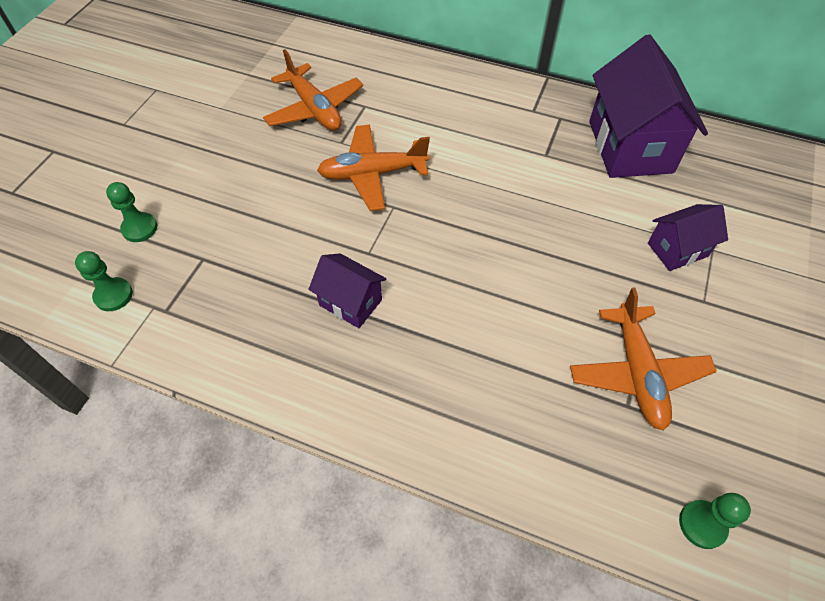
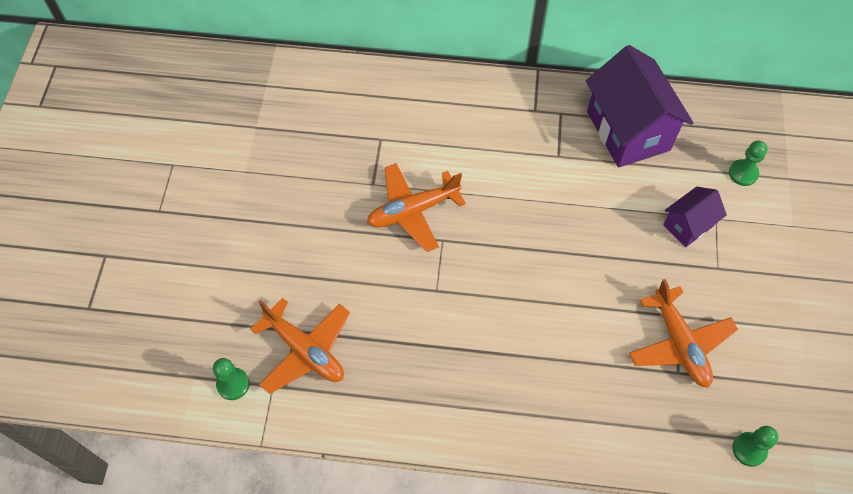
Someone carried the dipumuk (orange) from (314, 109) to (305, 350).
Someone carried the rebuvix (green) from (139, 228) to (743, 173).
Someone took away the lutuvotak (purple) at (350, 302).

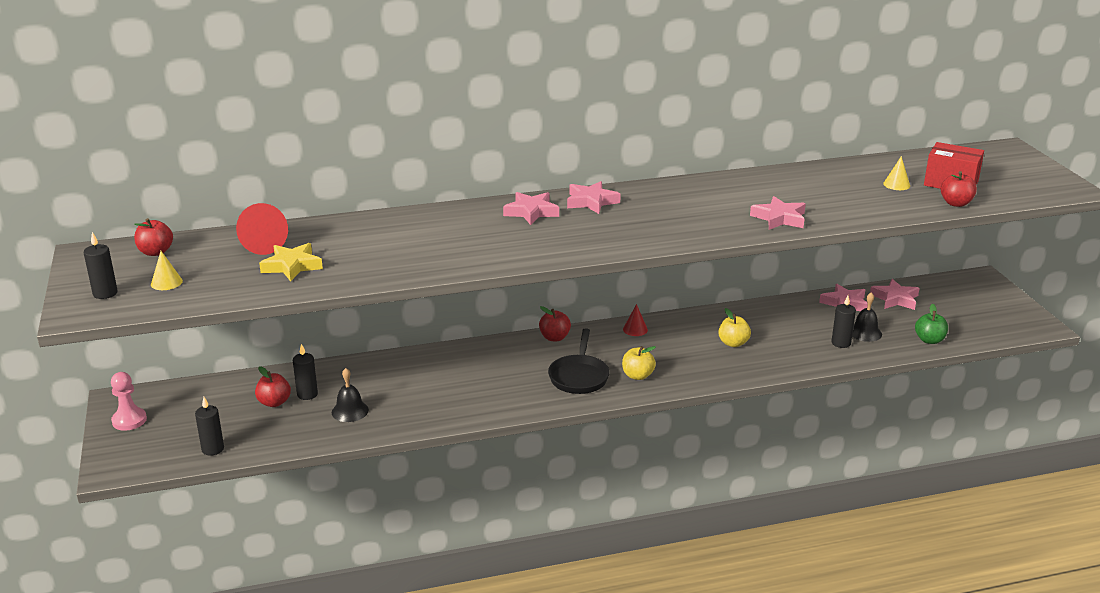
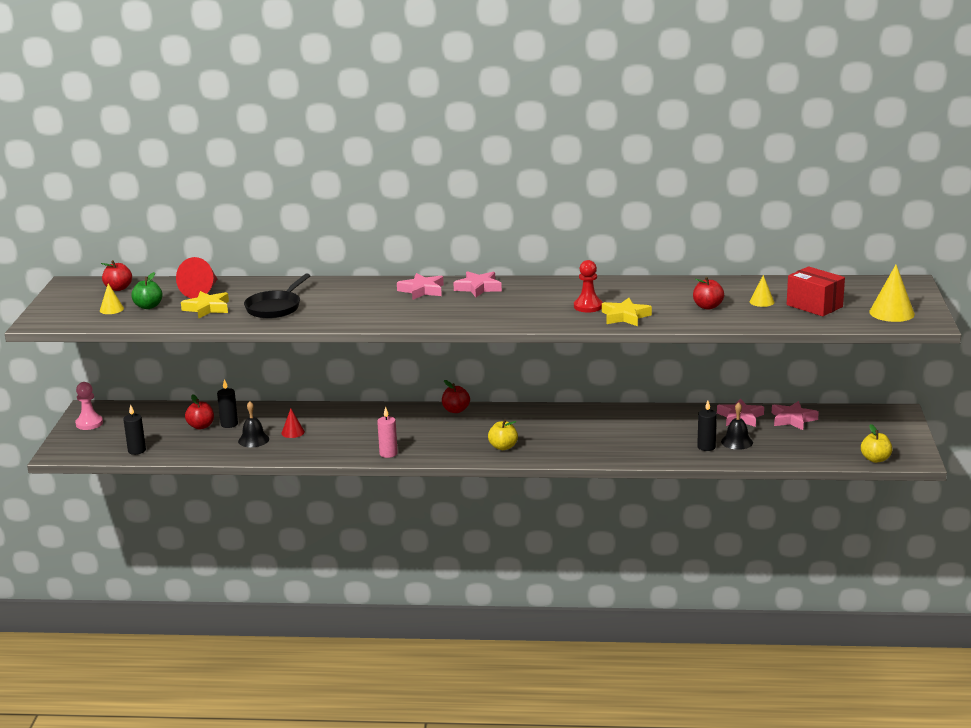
Someone carried the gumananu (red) from (956, 203) to (707, 306).
Someone repainted the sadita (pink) at (779, 218), which became the sadita (yellow) at (625, 316).
Someone took away the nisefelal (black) at (105, 293).
Someone carried the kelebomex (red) from (635, 329) to (293, 432).
Someone carried the gumananu (green) from (929, 340) to (148, 306).
Someone carried the gumananu (yellow) from (733, 343) to (875, 459).
Someone carried the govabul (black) from (579, 376) to (275, 308).
Someone put down the rebuvix (red) at (588, 306).
Someone put down the kelebomex (yellow) at (891, 313).
Someone put down the nisefelal (pink) at (388, 454).

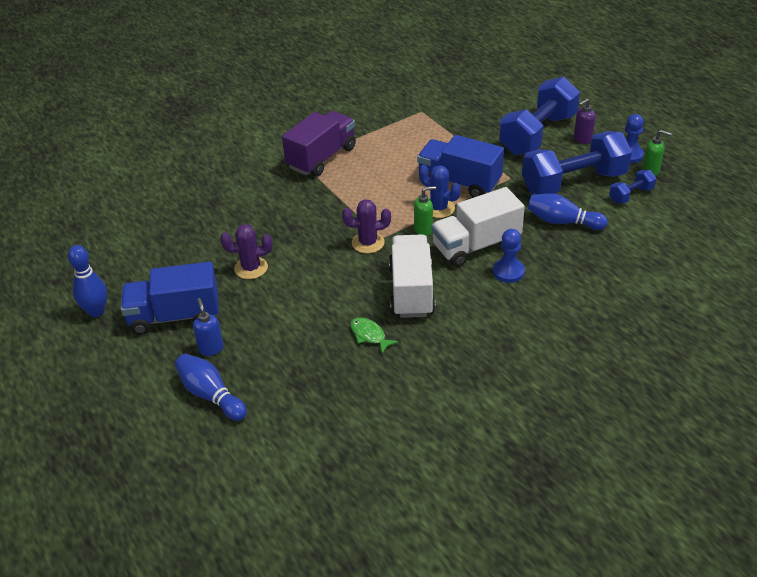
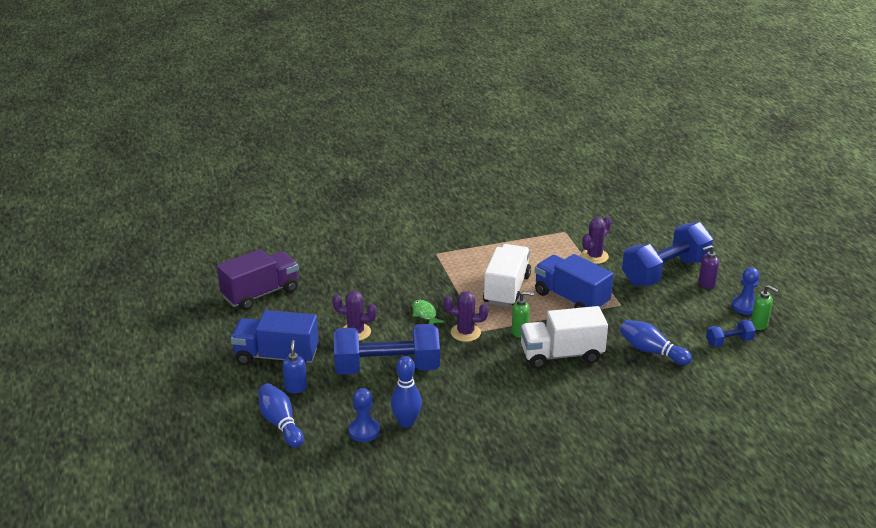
Someone carried the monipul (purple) from (321, 158) to (260, 294).
Someone carried the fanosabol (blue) from (573, 182) to (387, 368).
Someone took away the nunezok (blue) at (439, 208).
Someone carried the rebuvix (blue) from (508, 272) to (364, 431).
Someone carried the monipul (white) from (411, 291) to (506, 289).
Someone carried the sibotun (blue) from (96, 311) to (406, 422).
Someone carried the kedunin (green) from (369, 335) to (425, 314).
Someone put down the nunezok (purple) at (594, 256).

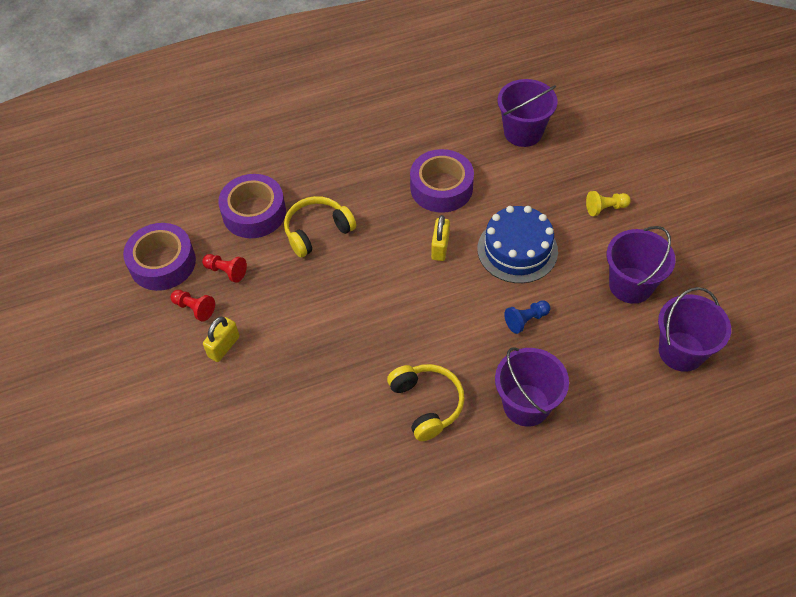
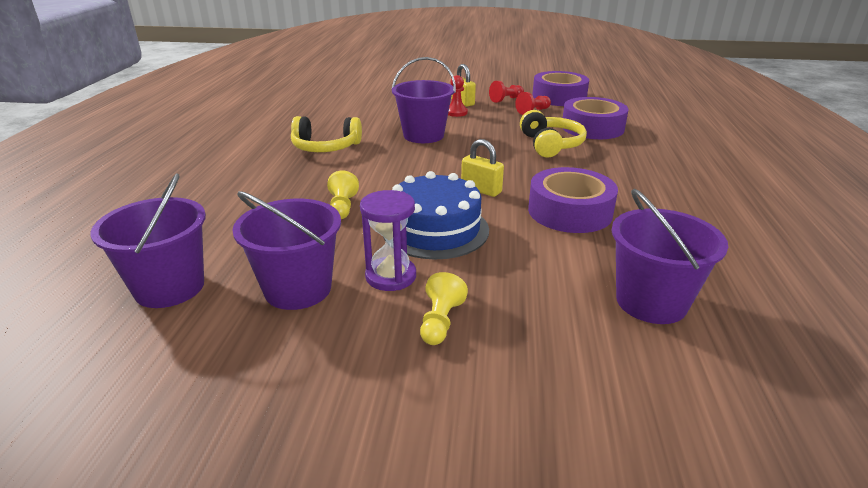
Someone repainted the rebuvix (blue) at (526, 320), which became the rebuvix (yellow) at (342, 207).
Someone carried the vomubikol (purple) from (526, 405) to (423, 135).
Someone put down the rebuvix (red) at (456, 112).
Someone put down the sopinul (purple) at (391, 276).

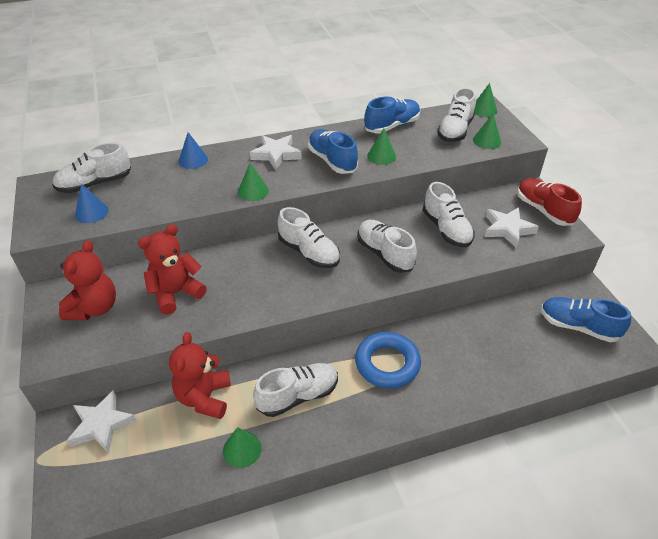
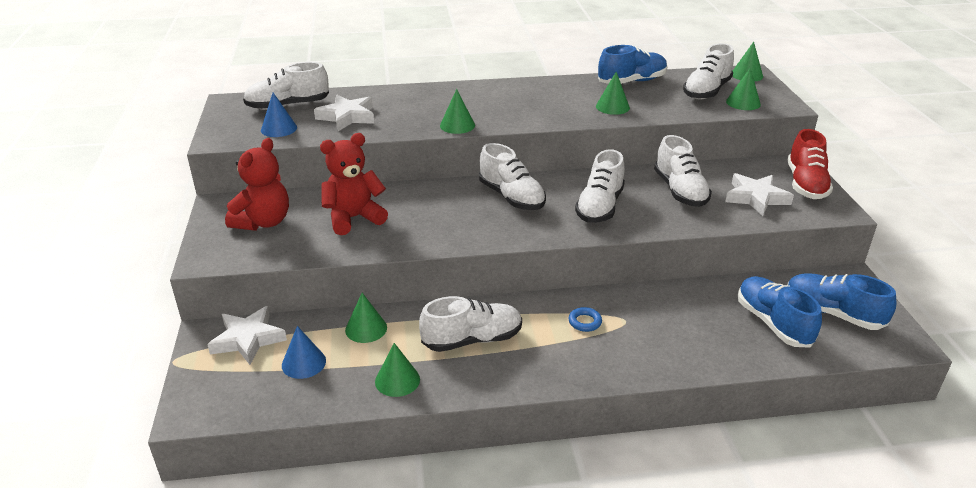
Someone carried the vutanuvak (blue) from (332, 161) to (773, 323).
Someone carried the kelebomex (blue) from (193, 160) to (303, 363).
Someone carried the sadita (white) from (276, 154) to (347, 117).
Someone rotated the vutanuvak (red) at (543, 210) by 150 degrees counterclockwise.
Someone rotated the vutanuvak (white) at (384, 254) by 135 degrees counterclockwise.
Someone swapped the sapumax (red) at (204, 398) for the kelebomex (green) at (366, 328).
Someone scaled the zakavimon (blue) at (387, 363) by 0.43.

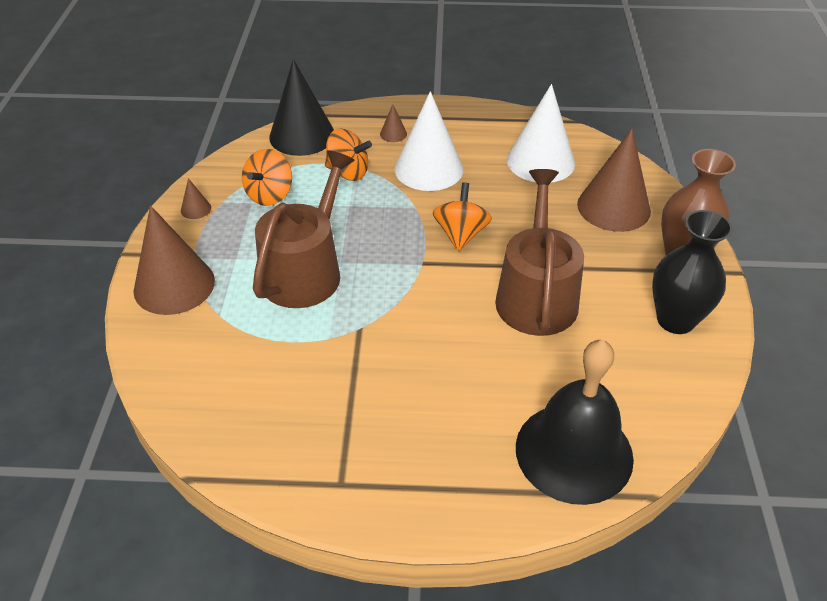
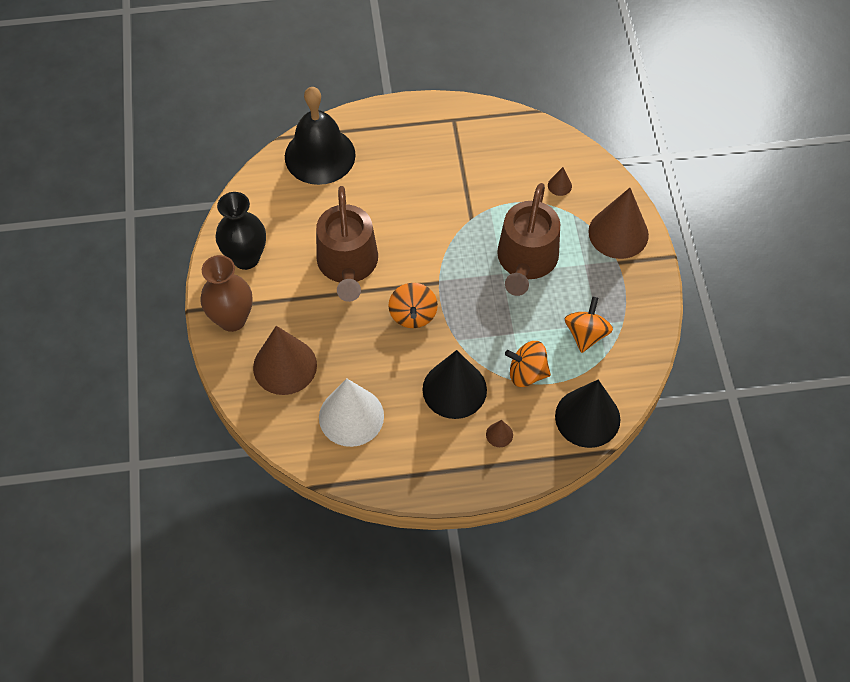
Someone repainted the kelebomex (white) at (428, 169), which became the kelebomex (black) at (454, 389).
Someone carried the kelebomex (brown) from (196, 209) to (559, 185).

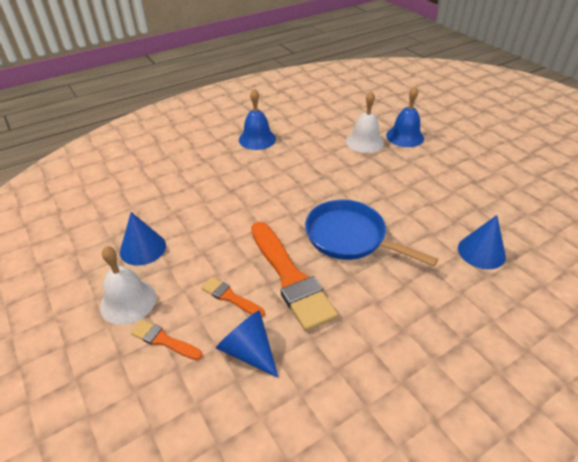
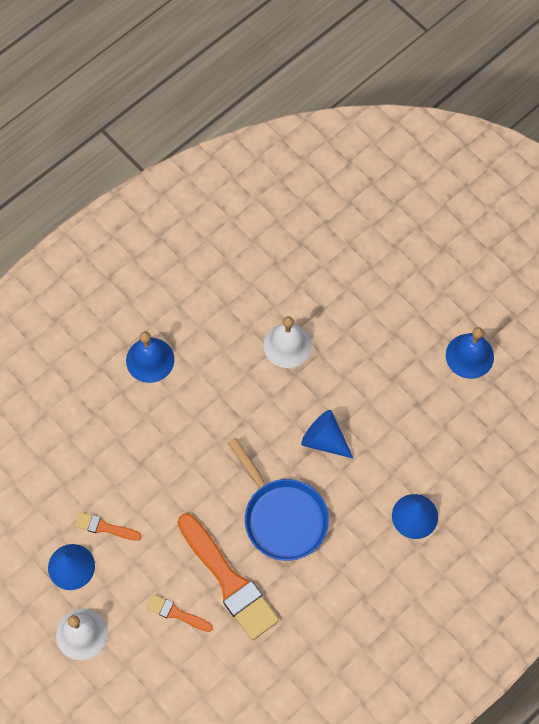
Someone carried the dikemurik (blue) from (405, 136) to (469, 356).
Someone rotated the govabul (blue) at (350, 237) by 150 degrees counterclockwise.
Someone carried the kelebomex (blue) from (248, 351) to (324, 440).
Someone carried the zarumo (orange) from (163, 340) to (104, 527).

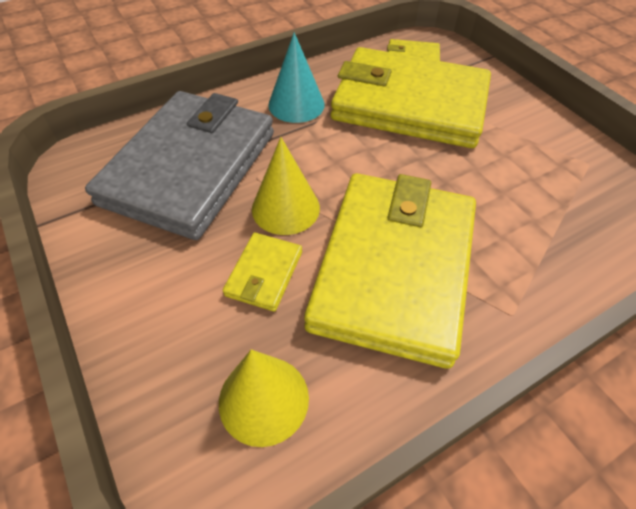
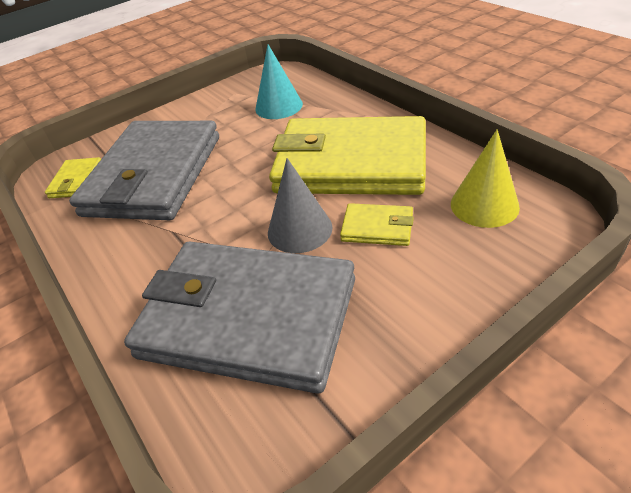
Someone carried the kelebomex (turquoise) from (296, 104) to (279, 106).
Someone repainted the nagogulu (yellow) at (409, 104), which became the nagogulu (grey) at (154, 175).
Someone repainted the kelebomex (yellow) at (285, 208), which became the kelebomex (grey) at (299, 229).

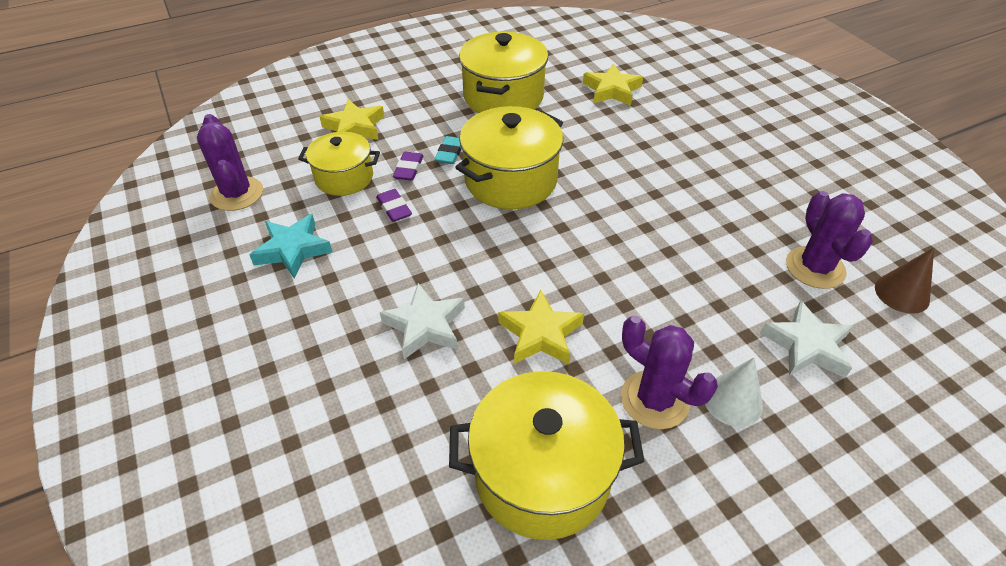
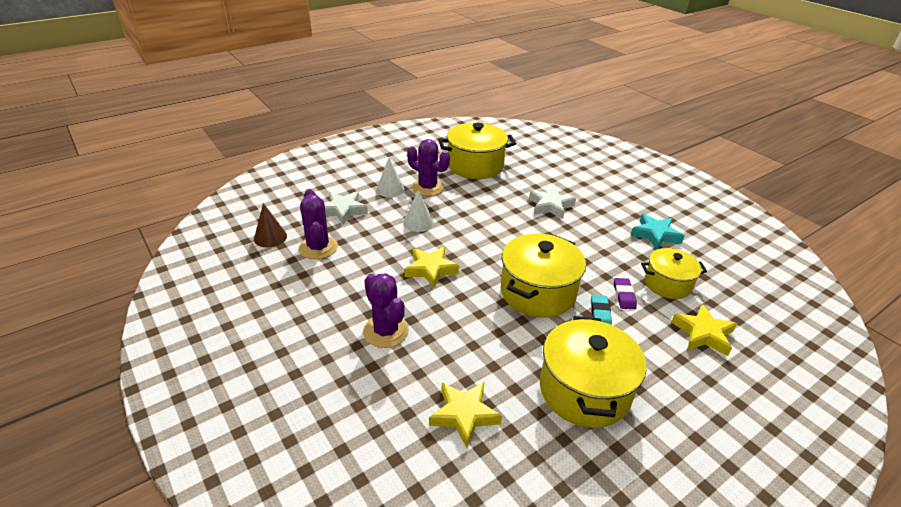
Someone carried the nunezok (purple) from (237, 194) to (386, 331).
Someone took away the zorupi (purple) at (394, 208).
Someone carried the sadita (yellow) from (540, 334) to (430, 269).
Someone put down the kelebomex (white) at (418, 222).

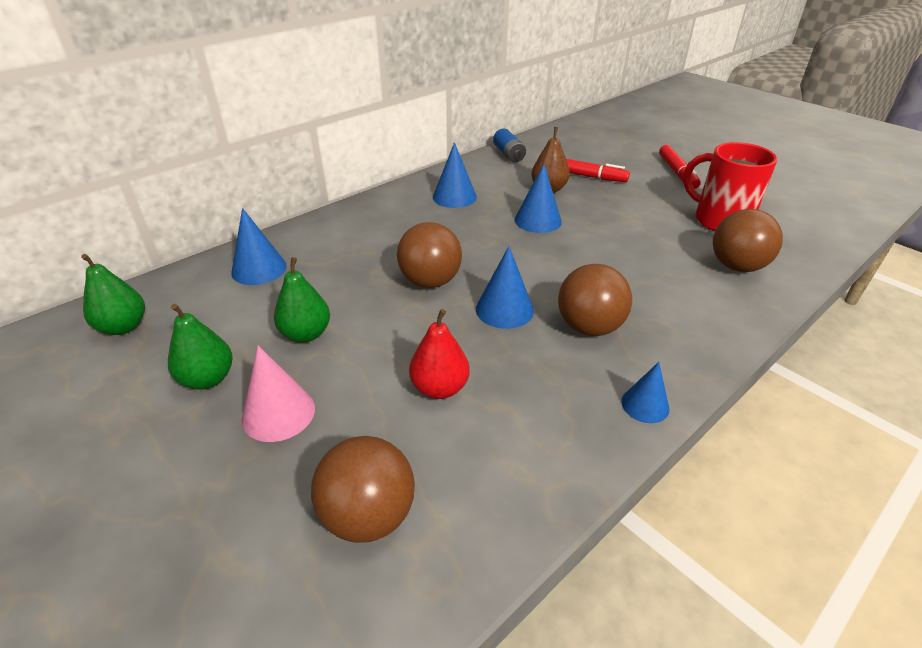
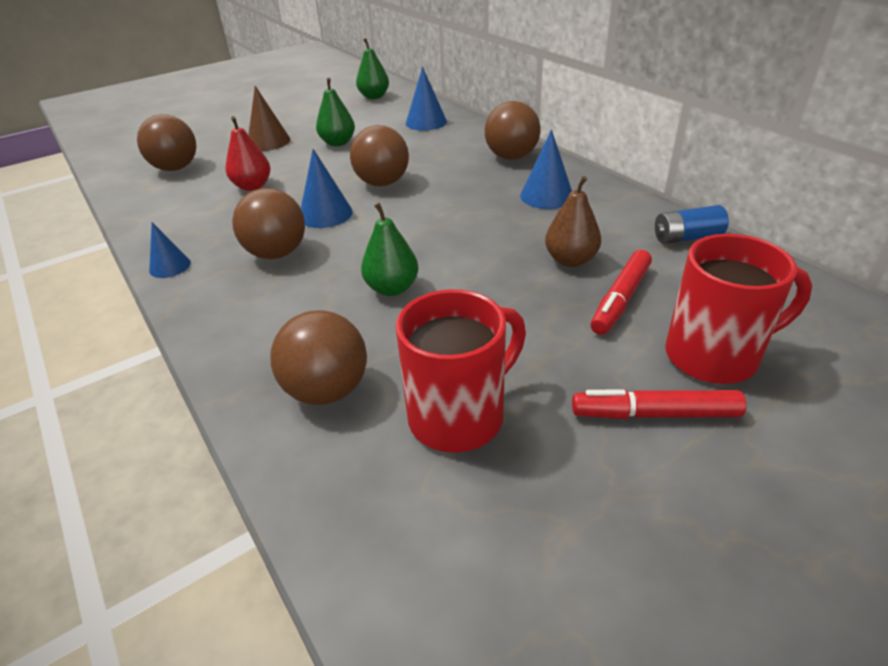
Someone took away the kelebomex (blue) at (538, 220).
Someone carried the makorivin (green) from (208, 379) to (392, 288).
Someone repainted the kelebomex (pink) at (278, 413), which became the kelebomex (brown) at (268, 142).
Someone put down the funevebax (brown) at (511, 157).
Someone put down the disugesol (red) at (714, 356).

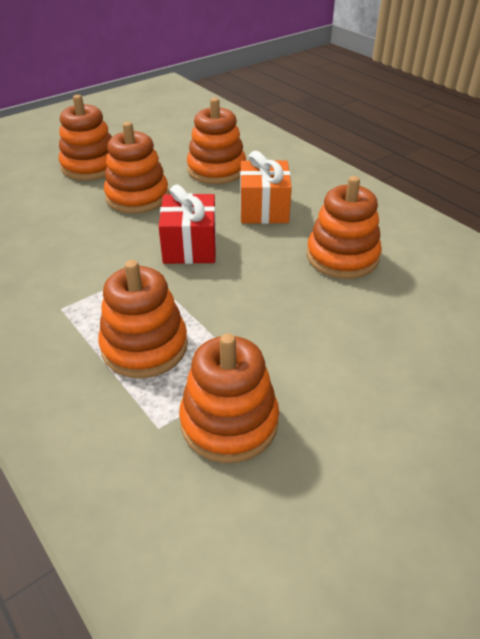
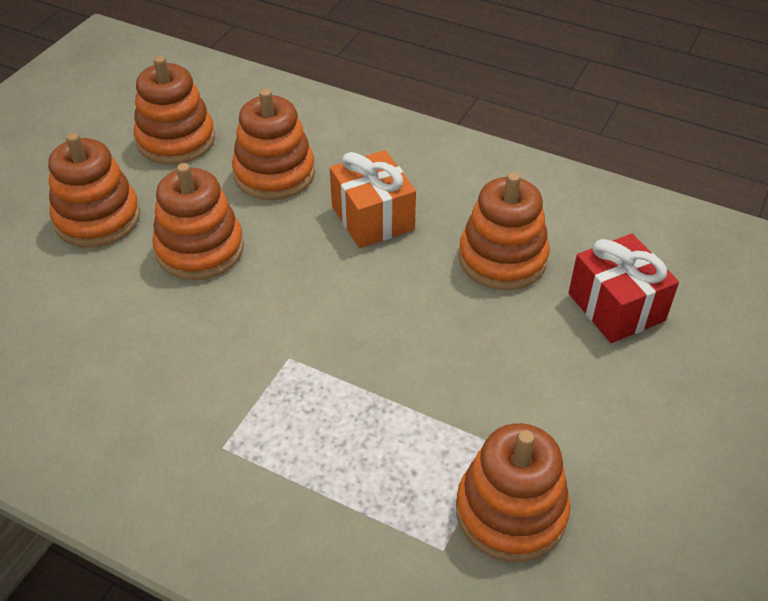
Someone carried the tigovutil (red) from (190, 246) to (616, 307).
Someone carried the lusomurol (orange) from (144, 347) to (176, 140).

